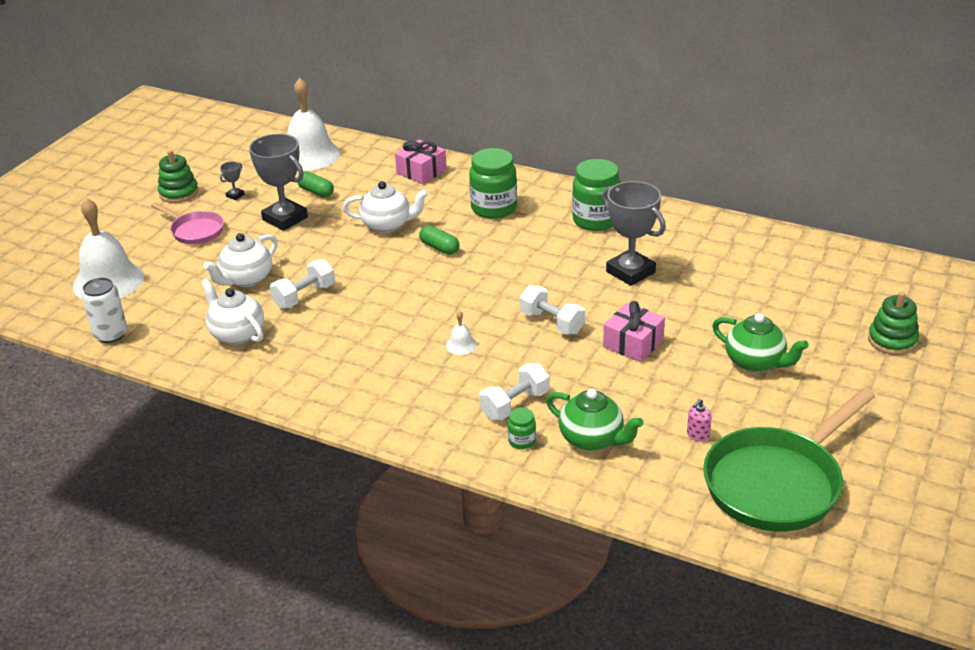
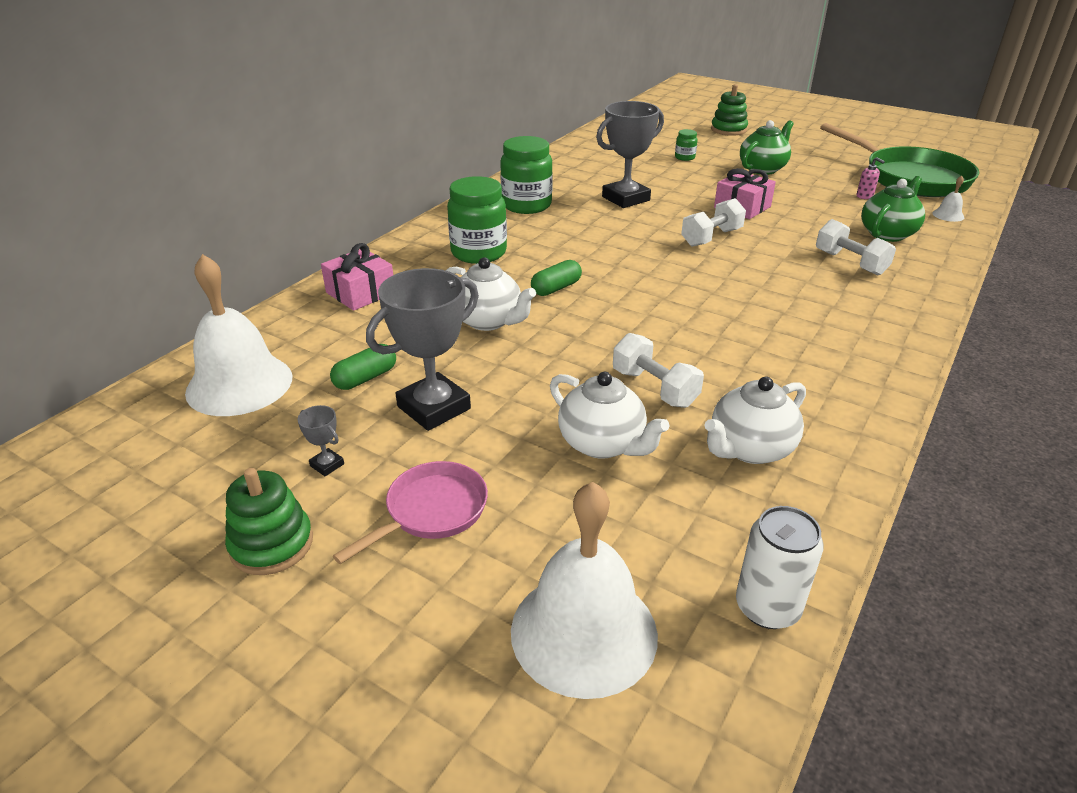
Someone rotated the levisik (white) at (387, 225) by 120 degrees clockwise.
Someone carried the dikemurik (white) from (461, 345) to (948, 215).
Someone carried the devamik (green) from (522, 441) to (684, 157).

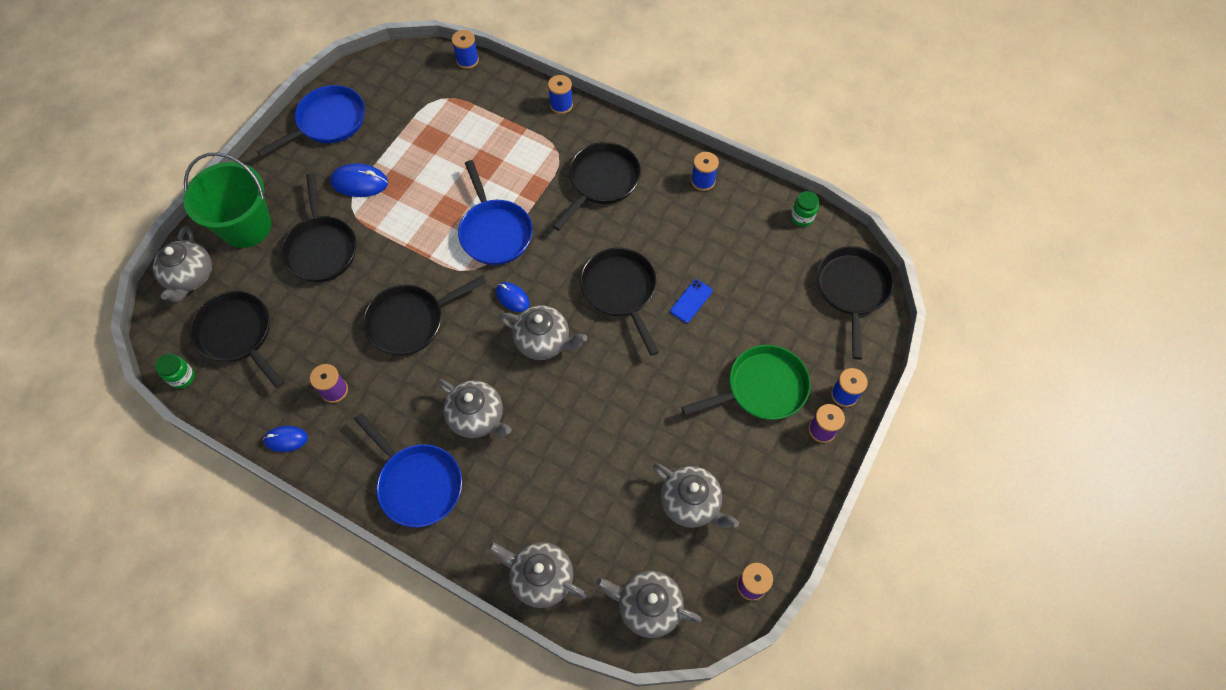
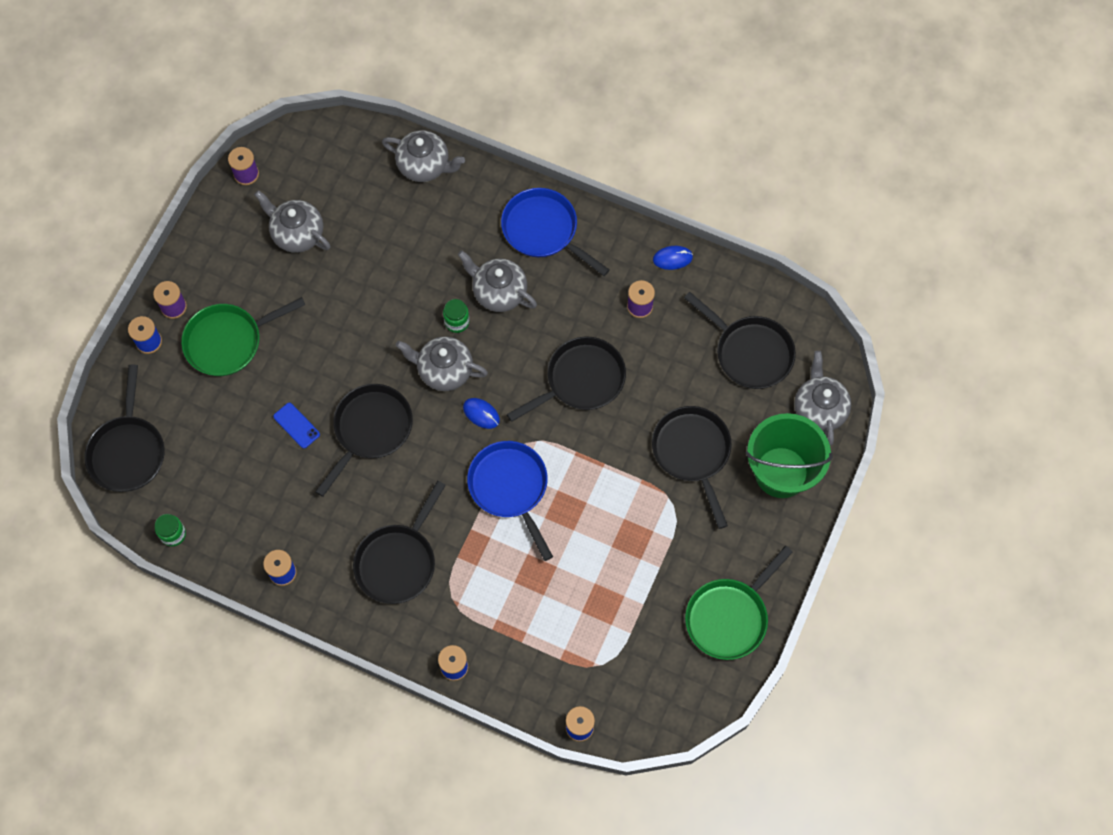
Someone repainted the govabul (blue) at (328, 122), which became the govabul (green) at (730, 617).
Someone took away the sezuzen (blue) at (359, 182).
Someone rotated the govabul (black) at (620, 291) by 120 degrees counterclockwise.
Someone rotated the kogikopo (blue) at (691, 301) by 75 degrees counterclockwise.
Someone carried the devamik (green) from (182, 377) to (457, 322).
Someone took away the levisik (grey) at (648, 606).

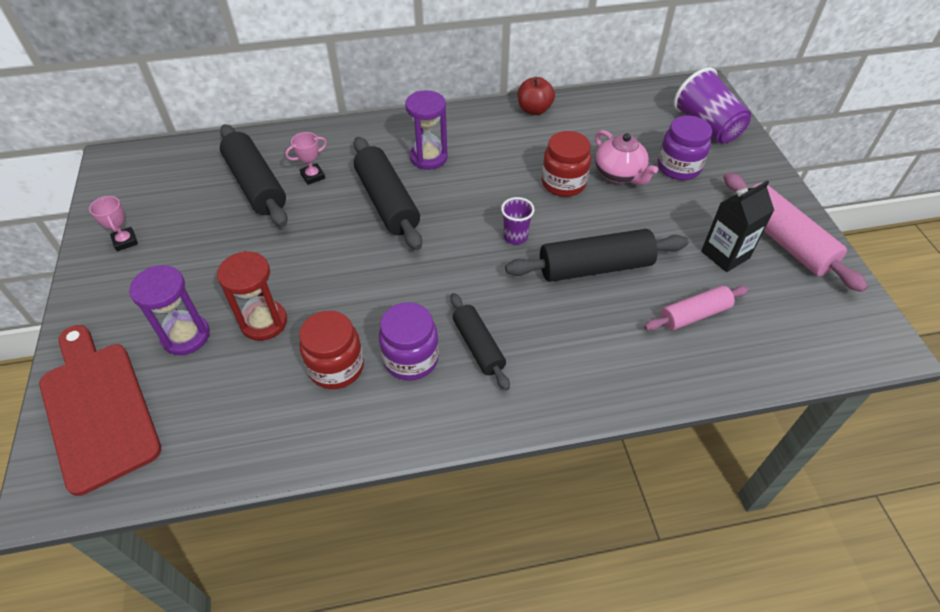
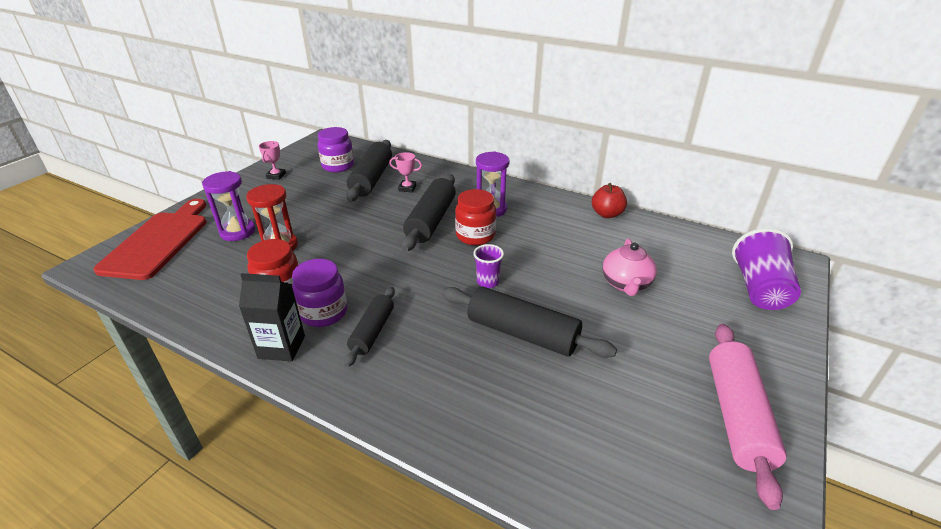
Someone carried the devamik (purple) from (678, 167) to (338, 166).
Someone carried the devamik (red) from (563, 183) to (475, 235).
Someone carried the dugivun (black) from (725, 254) to (281, 347).
Someone took away the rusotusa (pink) at (694, 315).

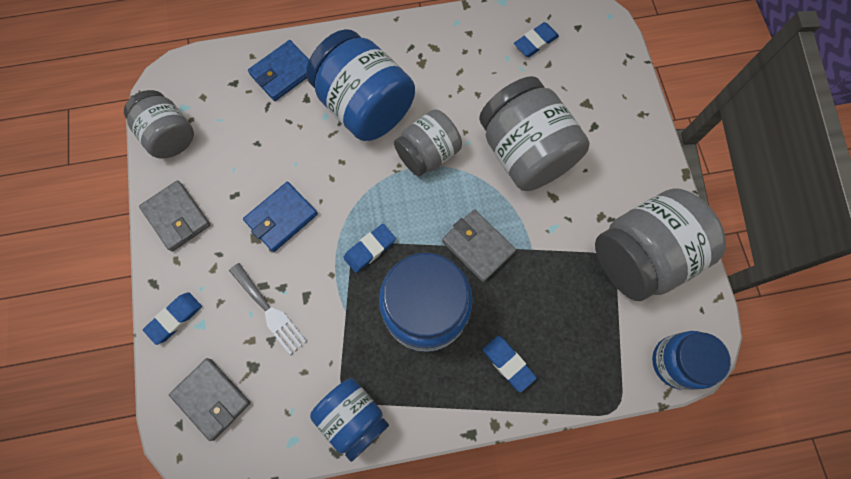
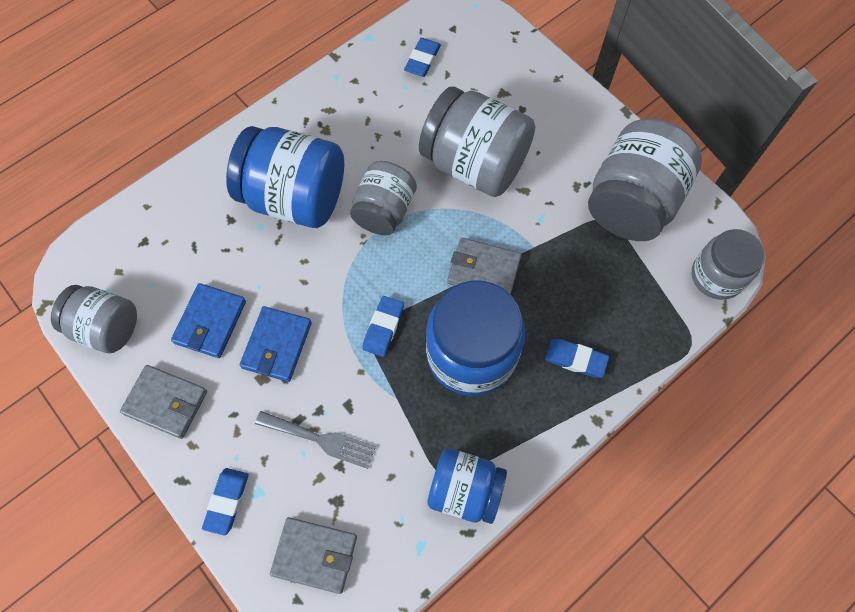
Someone carried the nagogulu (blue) from (283, 73) to (210, 322).
Someone repainted the devamik (blue) at (677, 362), which became the devamik (grey) at (716, 276).

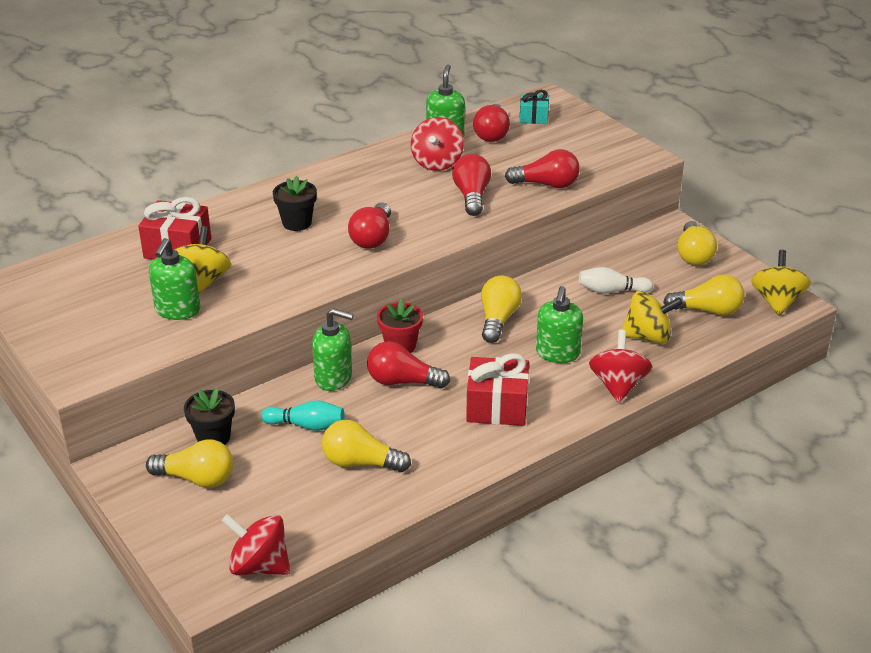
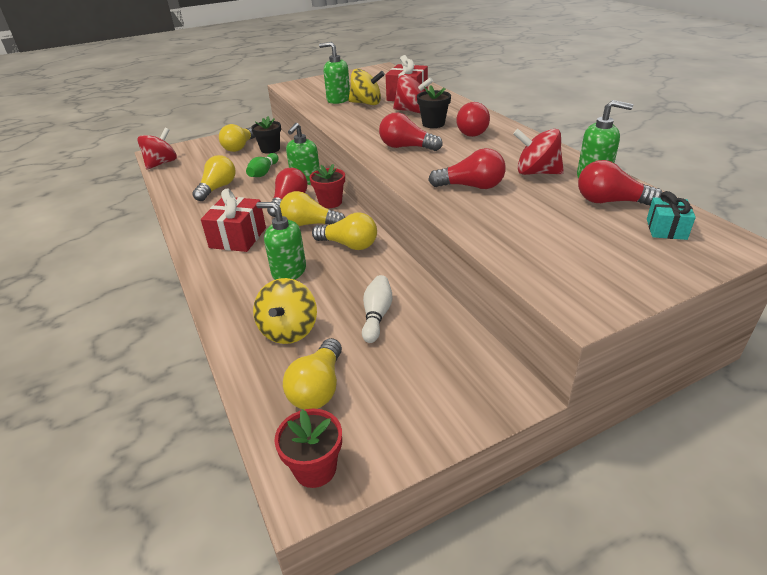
Someone carried the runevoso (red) from (546, 184) to (473, 131).
Someone carried the runevoso (yellow) from (693, 255) to (309, 224).
Someone swapped the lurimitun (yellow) at (776, 301) for the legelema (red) at (315, 468).
Someone carried the lurimitun (red) from (618, 385) to (412, 111).
Someone repainted the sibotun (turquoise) at (306, 425), which became the sibotun (green) at (263, 172).

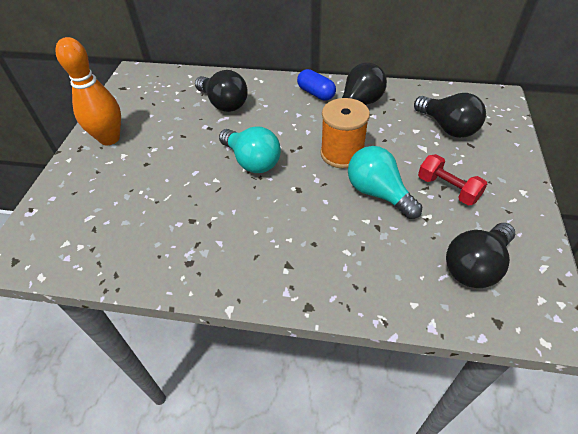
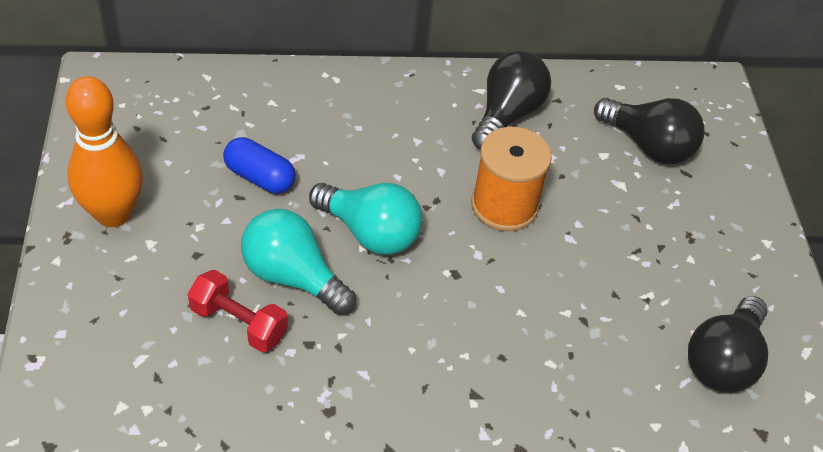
Someone carried the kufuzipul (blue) from (316, 93) to (259, 177).
Someone took away the runevoso (black) at (224, 103).
Someone carried the runevoso (turquoise) from (378, 193) to (292, 277).
Someone carried the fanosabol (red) from (447, 189) to (239, 323).

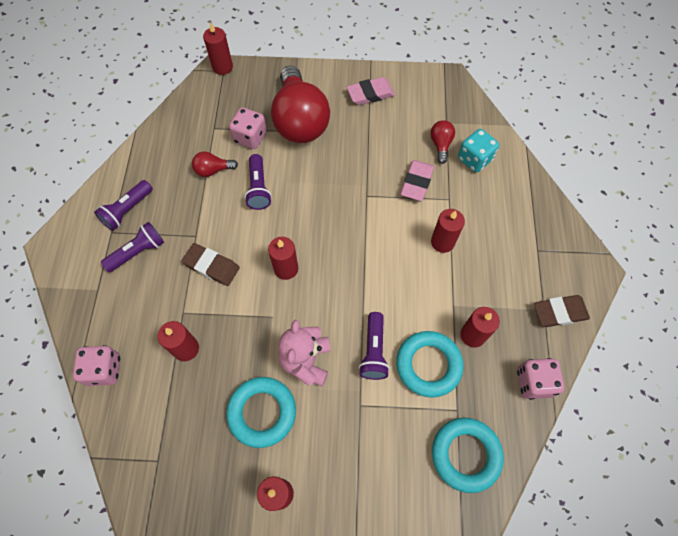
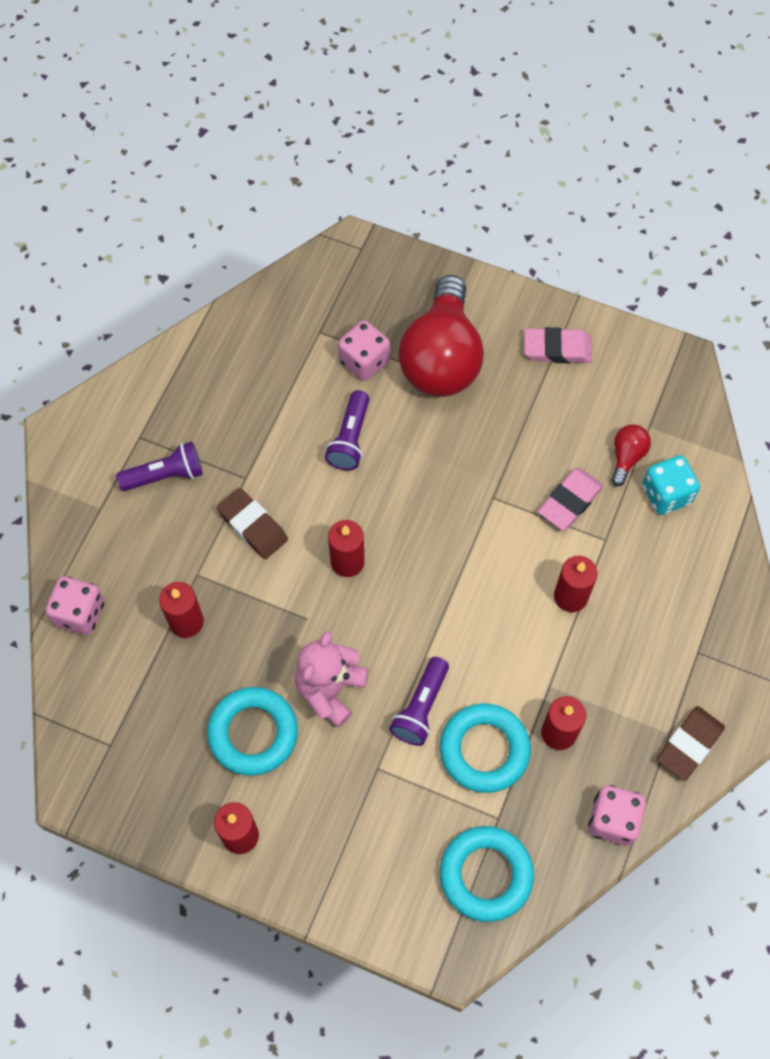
Someone took away the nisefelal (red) at (222, 67).
Someone took away the runevoso (red) at (213, 170).
Someone took away the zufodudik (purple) at (127, 210).
Someone rotated the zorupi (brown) at (559, 312) by 60 degrees counterclockwise.

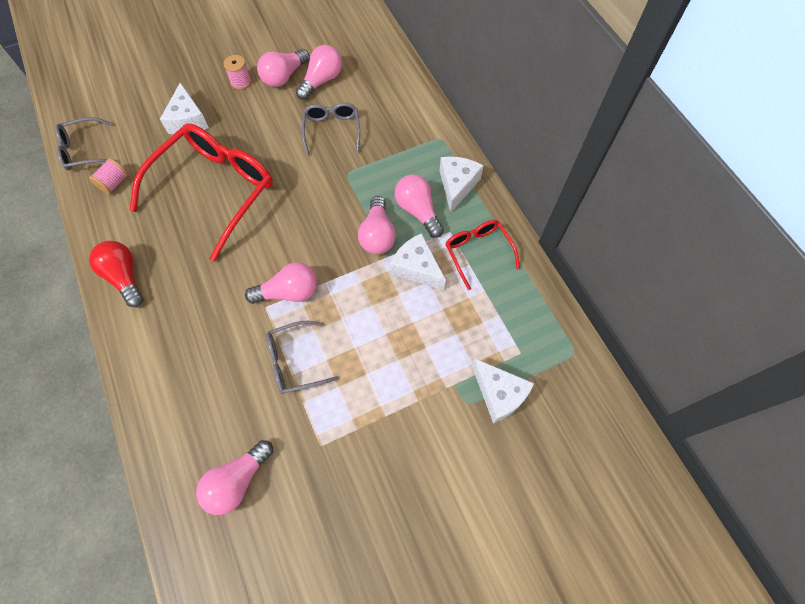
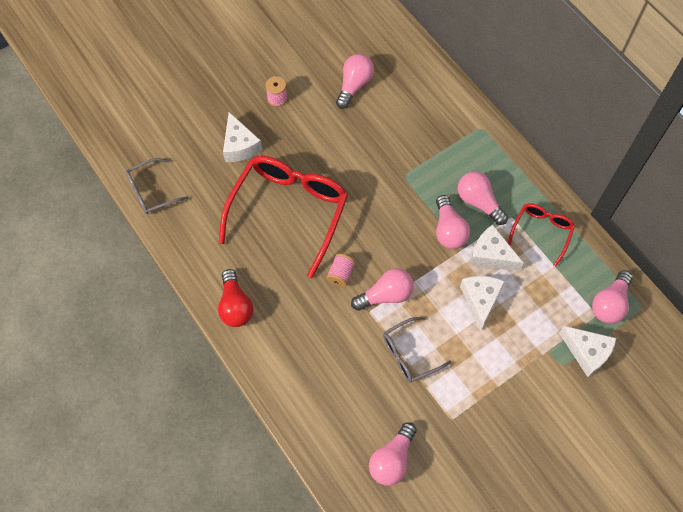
Someone carried the runevoso (pink) from (284, 76) to (609, 303).
Someone took away the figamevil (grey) at (332, 131).
Someone carried the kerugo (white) from (457, 185) to (480, 300).
Someone carried the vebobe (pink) from (114, 183) to (340, 274).
Someone rotated the figamevil (red) at (478, 253) by 60 degrees clockwise.
Someone rotated the runevoso (red) at (125, 277) by 150 degrees counterclockwise.

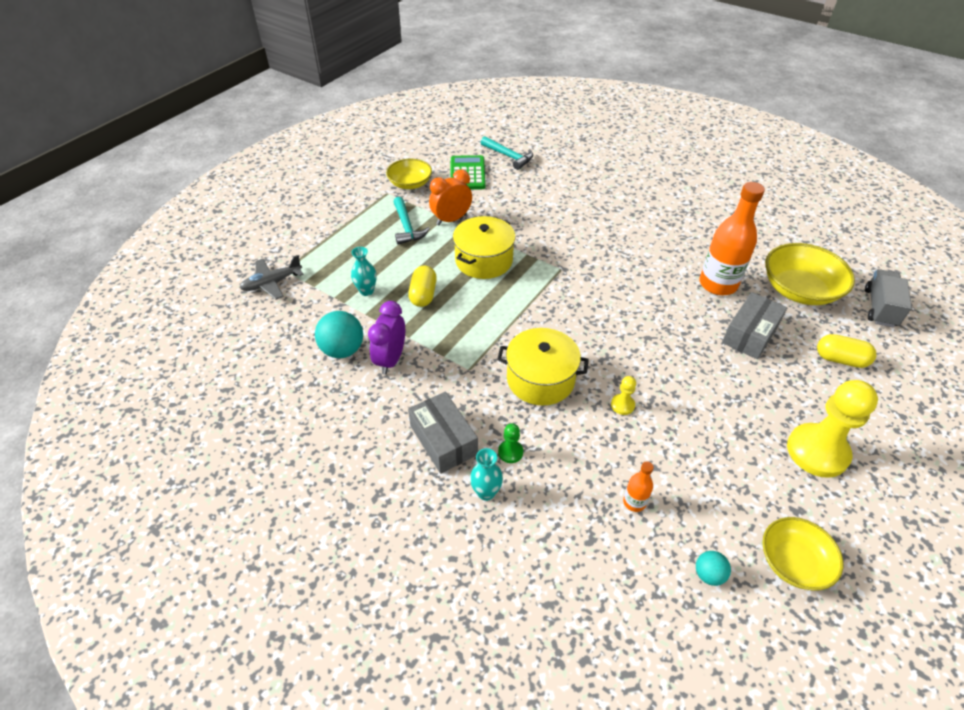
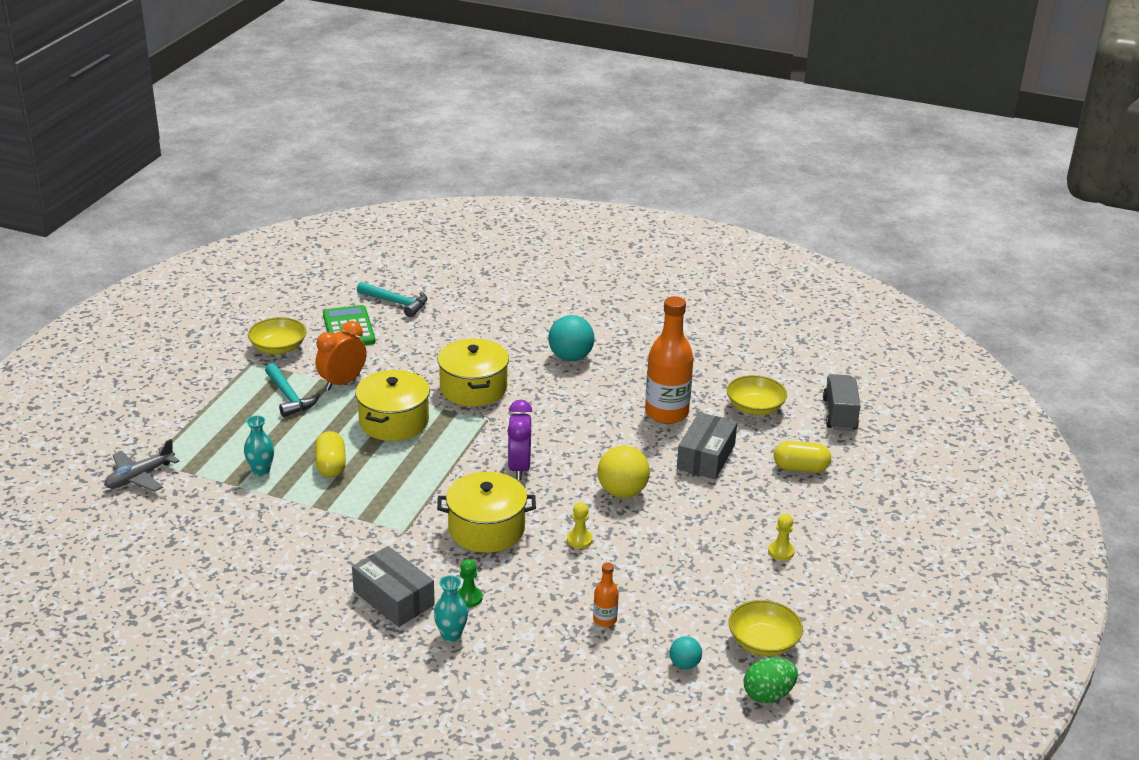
Someone scaled the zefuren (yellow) at (799, 290) by 0.65.
Someone carried the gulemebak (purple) from (391, 359) to (519, 468).
Someone carried the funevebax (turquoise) from (343, 350) to (570, 357).
Someone scaled the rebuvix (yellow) at (817, 451) by 0.43.
Someone put down the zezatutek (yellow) at (473, 388).
Someone put down the funevebax (yellow) at (622, 492).
Someone put down the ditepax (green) at (768, 695).

